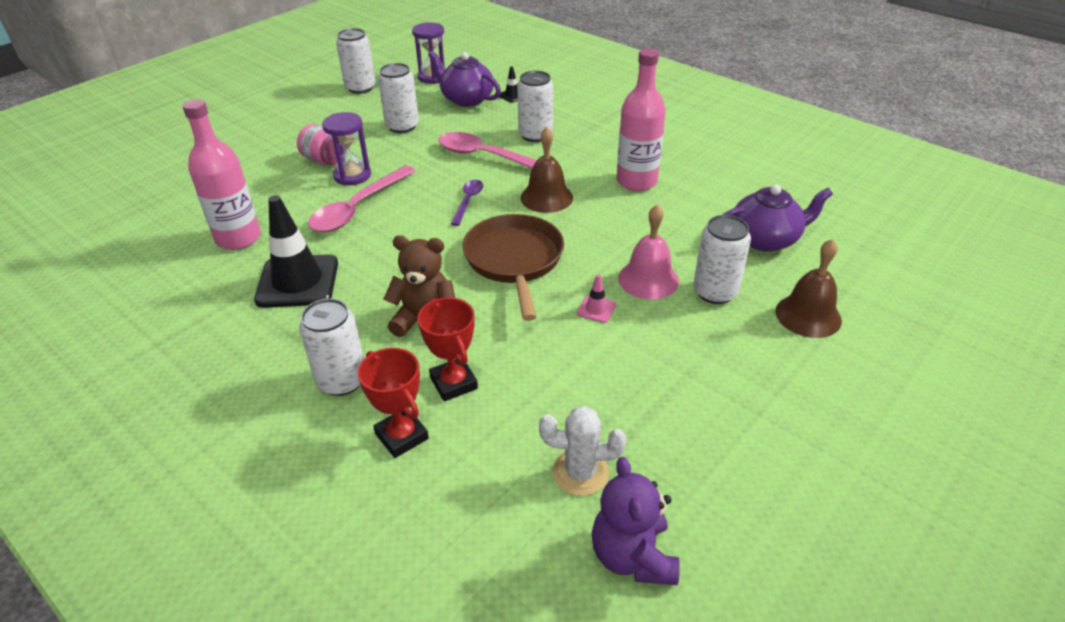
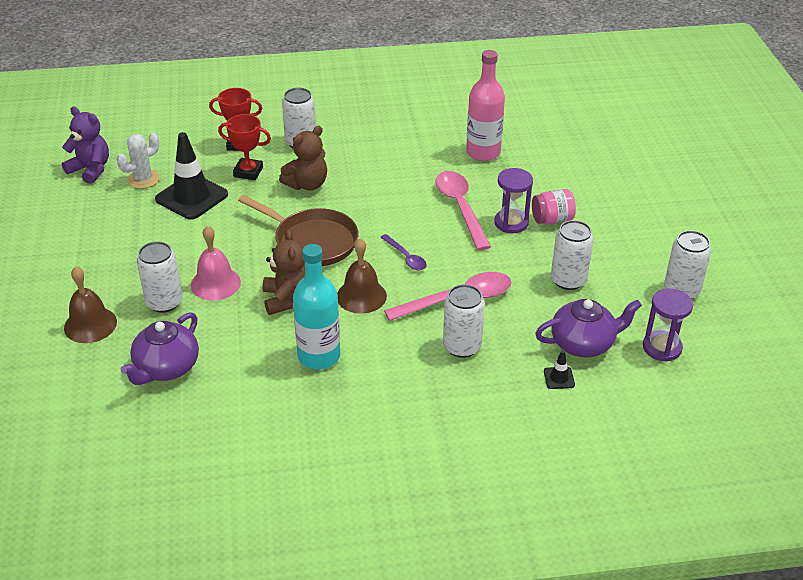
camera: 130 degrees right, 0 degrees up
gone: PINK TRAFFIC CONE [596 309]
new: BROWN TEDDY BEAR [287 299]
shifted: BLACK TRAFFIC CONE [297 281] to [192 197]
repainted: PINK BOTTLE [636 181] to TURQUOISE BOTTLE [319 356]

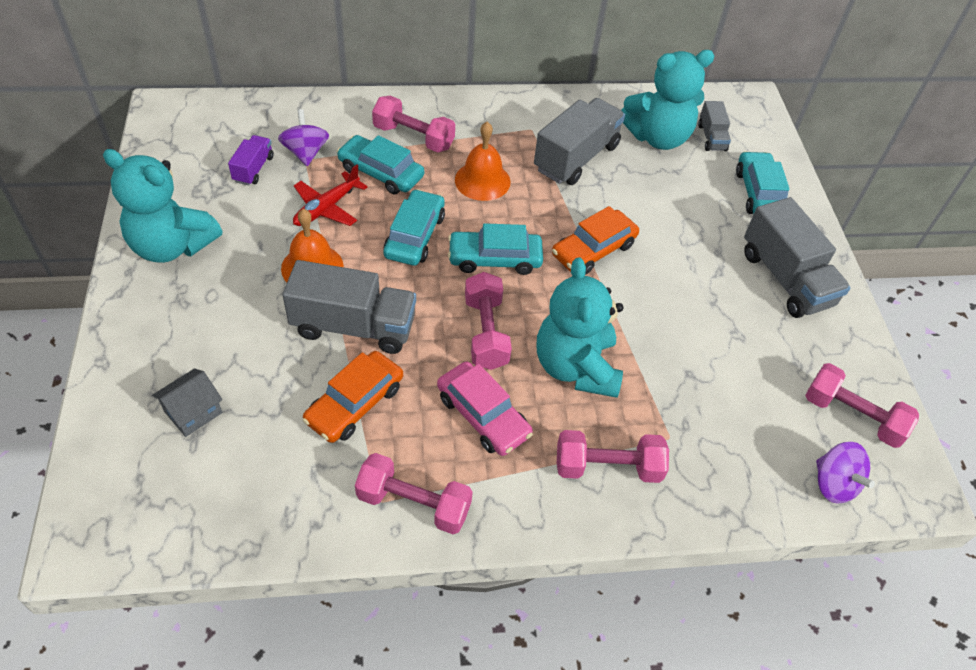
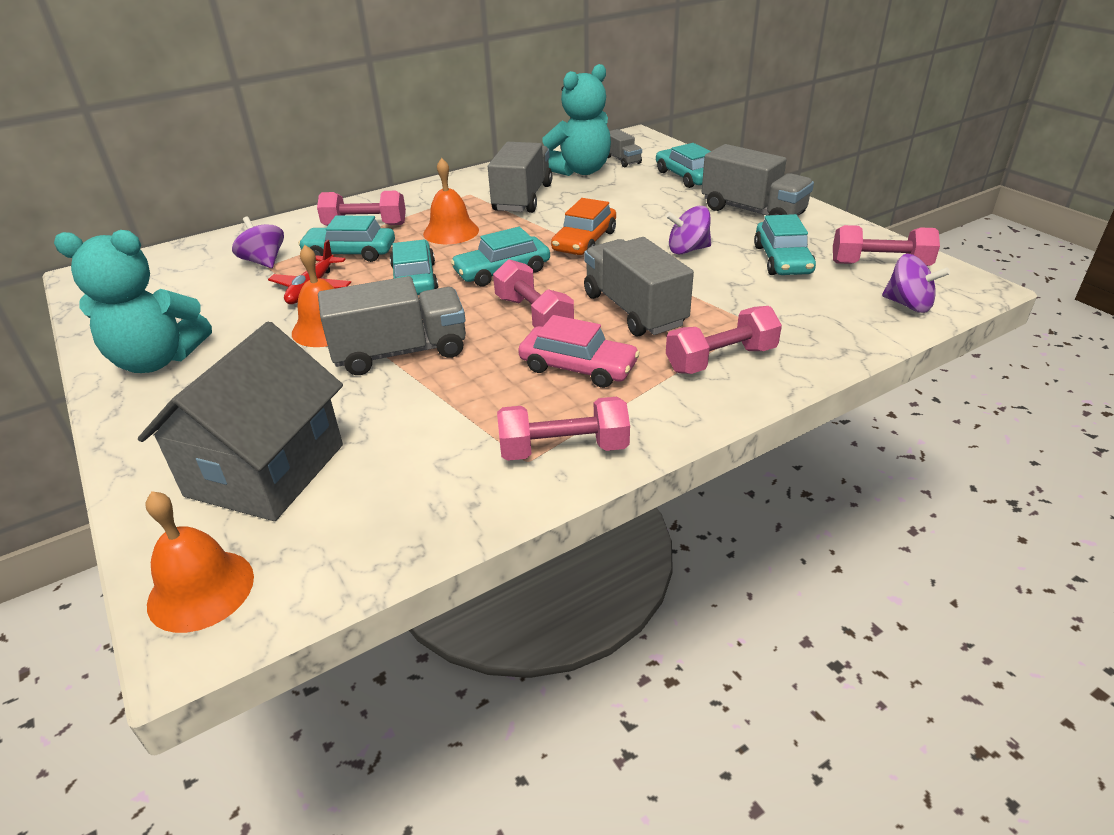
camera: 20 degrees left, 15 degrees down
gone: PURPLE TRUCK [253 169]; ORANGE CAR [355 404]
new: ORANGE BELL [201 590]; PURPLE SPINNING TOP [687 250]; TURQUOISE CAR [782 260]
swapped: TURQUOISE TEDDY BEAR [576 367] to GREY TRUCK [634 310]
scaled: GREY HOUSE [193 412] = [266 470] x2.23

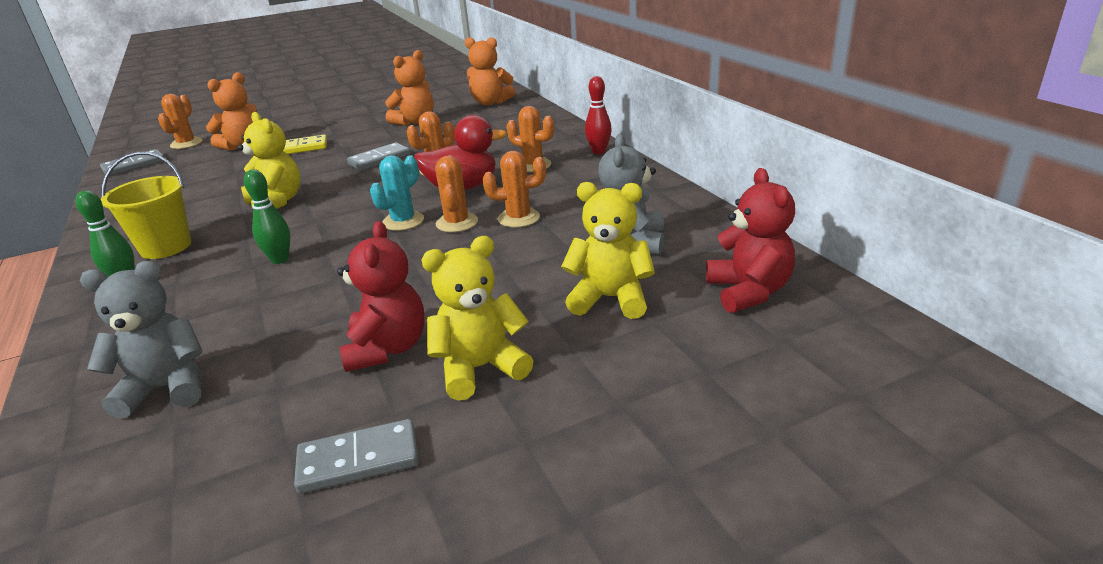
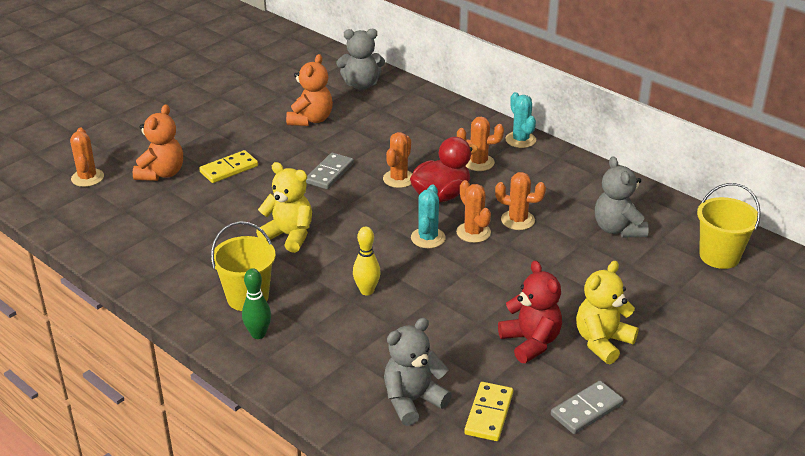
camera: 25 degrees left, 5 degrees up
gone: GREY DOMINO [134 165]; YELLOW TEDDY BEAR [610 299]
new: YELLOW DOMINO [489 414]
swapped: RED BOWLING PIN [598 152] to TURQUOISE CACTUS [520 140]; RED TEDDY BEAR [748 292] to YELLOW BUCKET [719 256]
repainted: ORANGE TEDDY BEAR [490 103] to GREY TEDDY BEAR [361 85]; GREEN BOWLING PIN [280 259] to YELLOW BOWLING PIN [367 291]
rotated: ORANGE CACTUS [518 218] = [517 220] 45 degrees clockwise

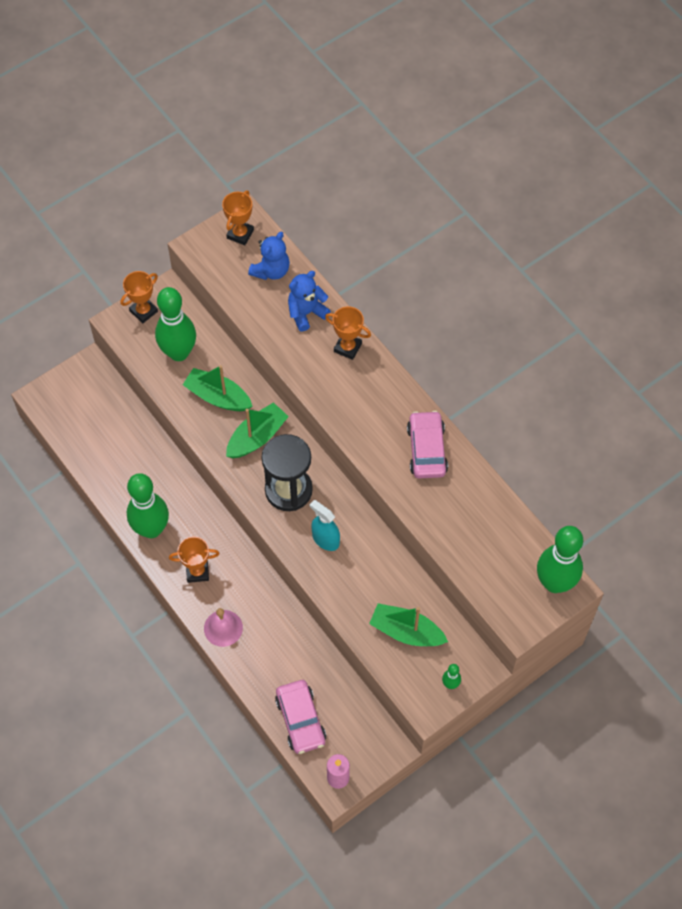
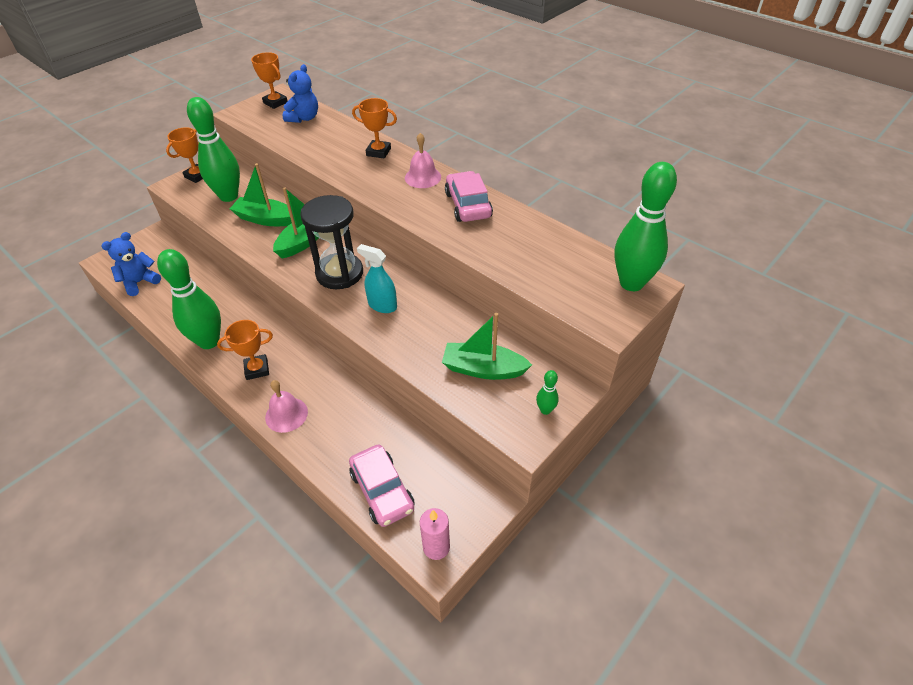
camera: 10 degrees left, 15 degrees down
new: PINK BELL [422 177]
shifted: BLUE TEDDY BEAR [306 313] to [140 282]
rotated: ORANGE TROPHY [240 234] = [275 102] 60 degrees counterclockwise

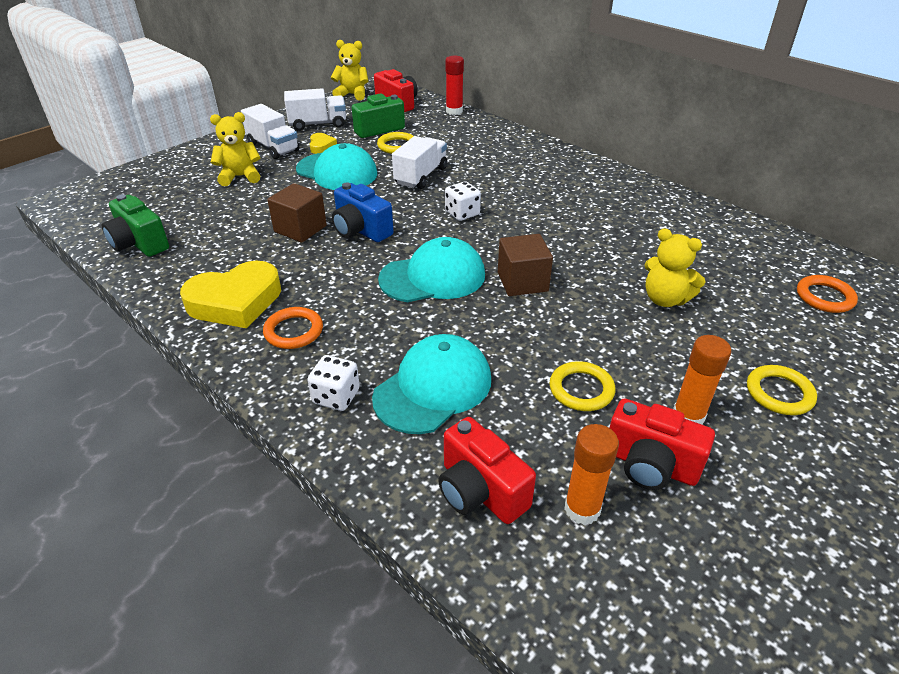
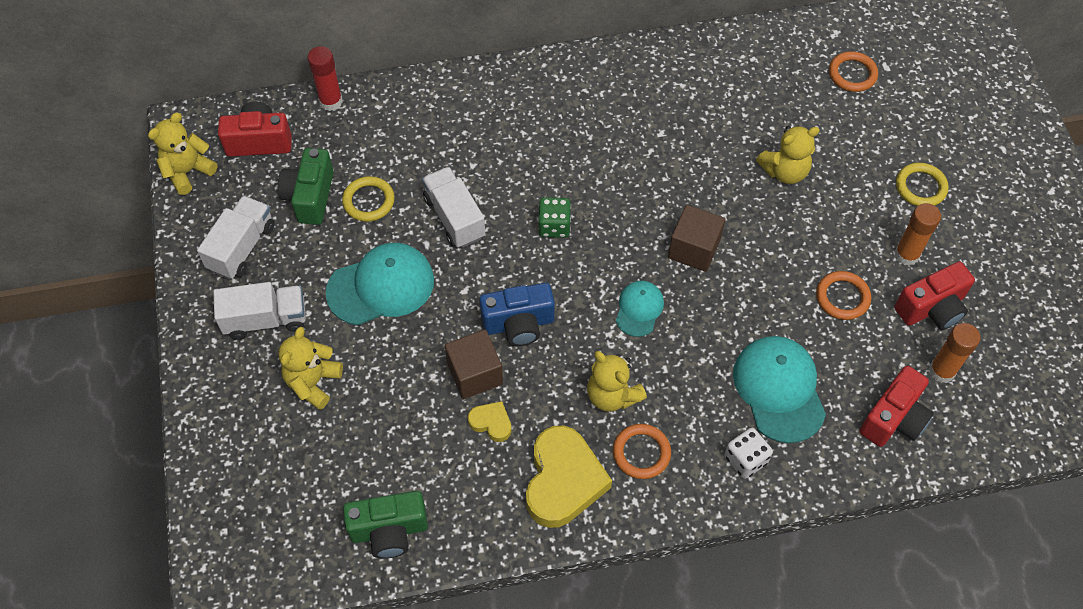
camera: 55 degrees left, 20 degrees up
new: YELLOW TEDDY BEAR [612 395]
shifted: YELLOW HEART [321 146] to [491 423]
repainted: WHITE DICE [462 213] to GREEN DICE [554 226]; YELLOW RING [581 389] to ORANGE RING [842 297]
rotated: RED CAMERA [480 491] = [893 419] 45 degrees counterclockwise
scaled: TURQUOISE CAP [433 277] = [639 309] x0.56

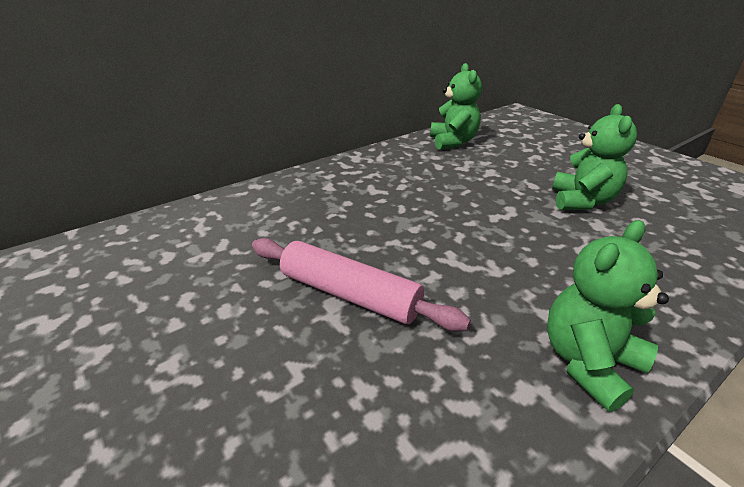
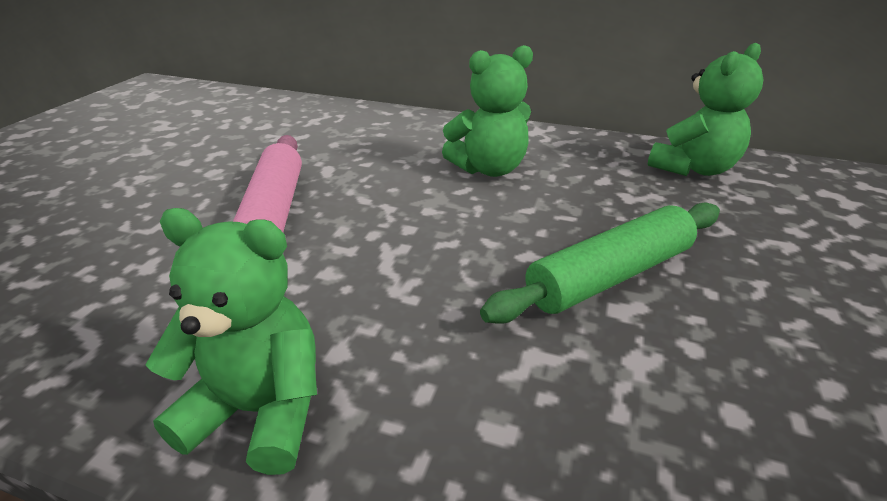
camera: 55 degrees right, 0 degrees up
new: GREEN ROLLING PIN [609 276]
shifted: GREEN TEDDY BEAR [581 201] to [489 169]

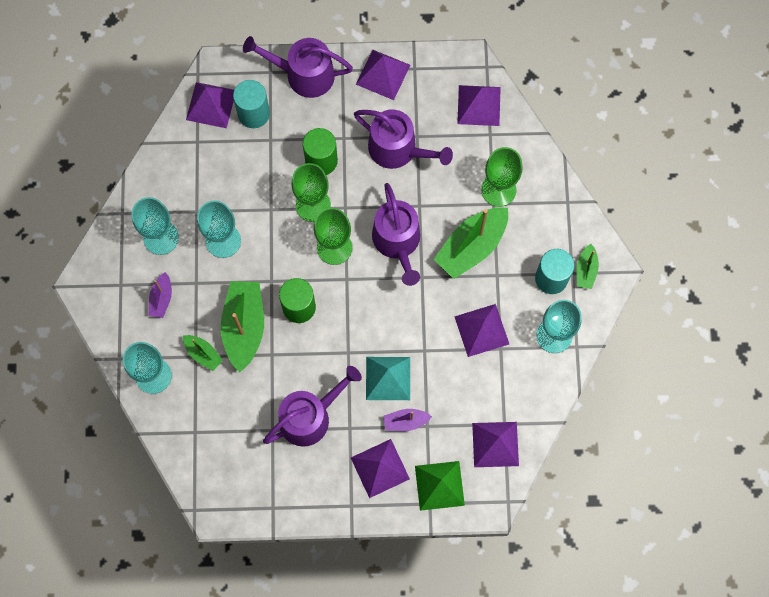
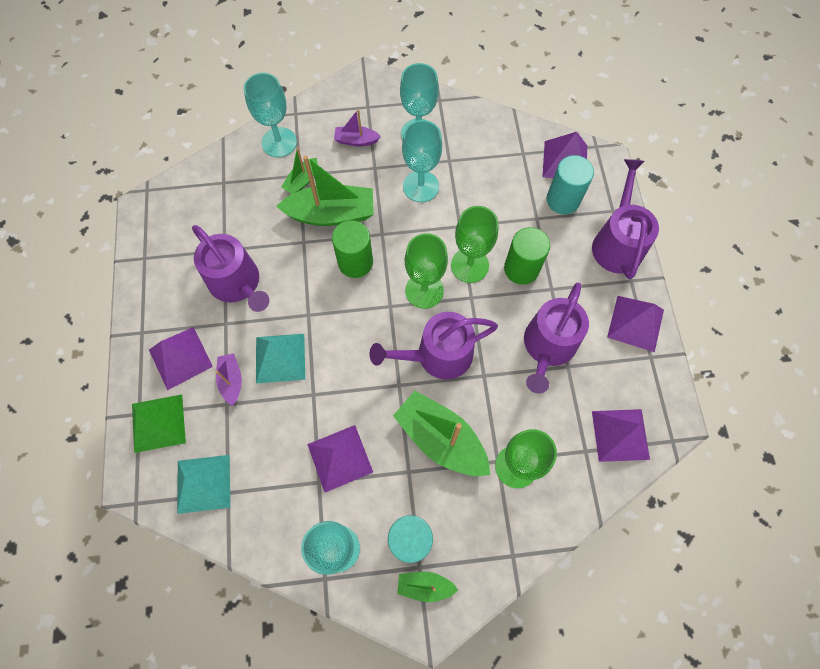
camera: 85 degrees right, 5 degrees down
repainted: PURPLE PYRAMID [495 444] to TURQUOISE PYRAMID [203 484]

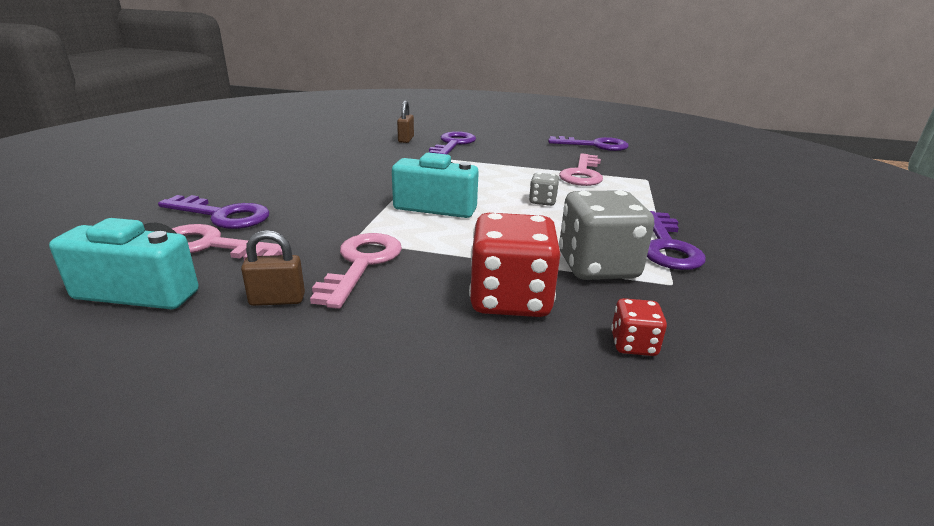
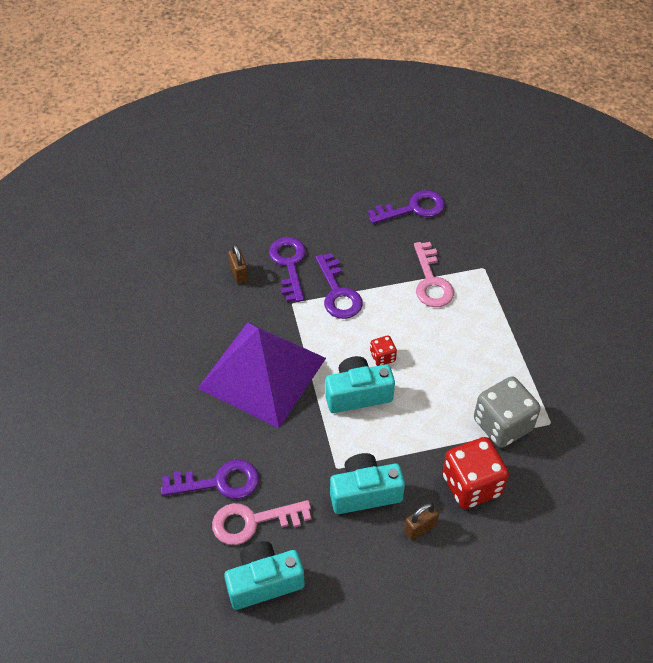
camera: 25 degrees left, 25 degrees up
gone: GREY DICE [542 201]
new: PURPLE PYRAMID [262 373]
shifted: PURPLE KEY [667 246] to [338 292]; RED DICE [633 344] to [382 357]; BROWN PADLOCK [277 300] to [420 528]
swapped: PINK KEY [361 264] to TURQUOISE CAMERA [364 492]

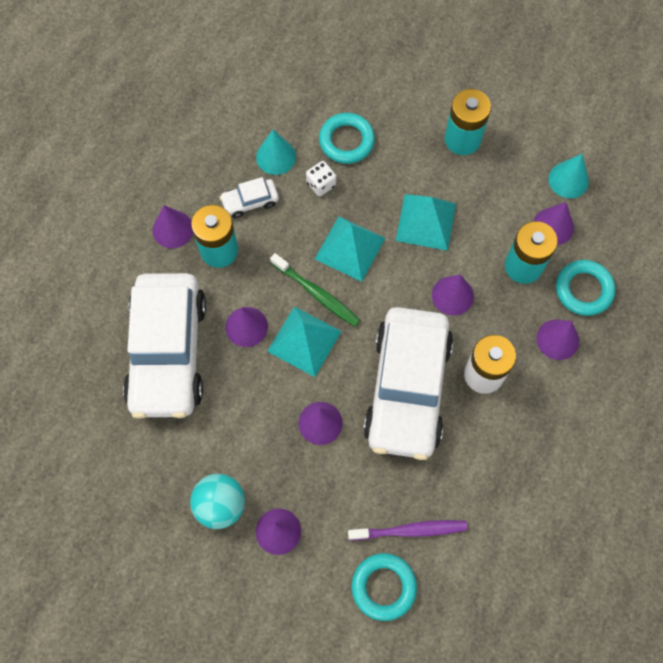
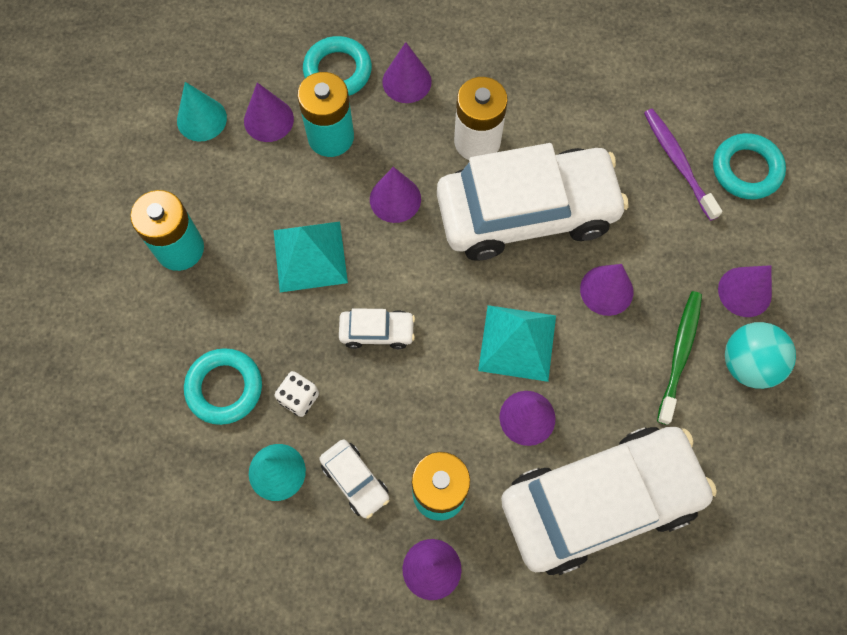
camera: 110 degrees left, 0 degrees up
shifted: GREEN TOOTHBRUSH [316 293] to [679 355]
swapped: TURQUOISE PYRAMID [350 248] to WHITE CAR [377 332]

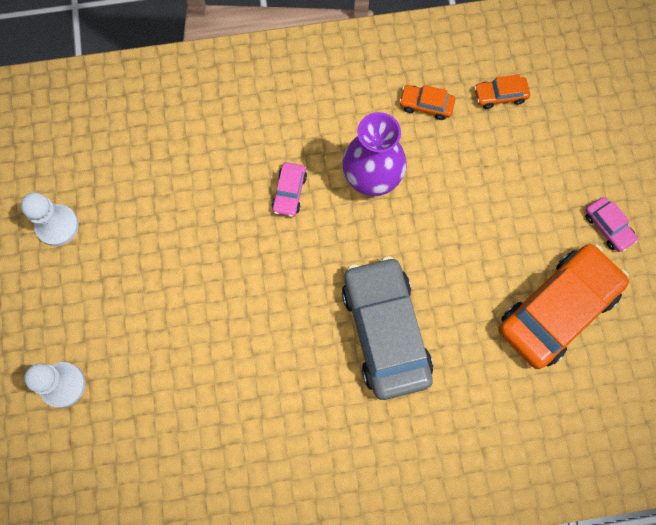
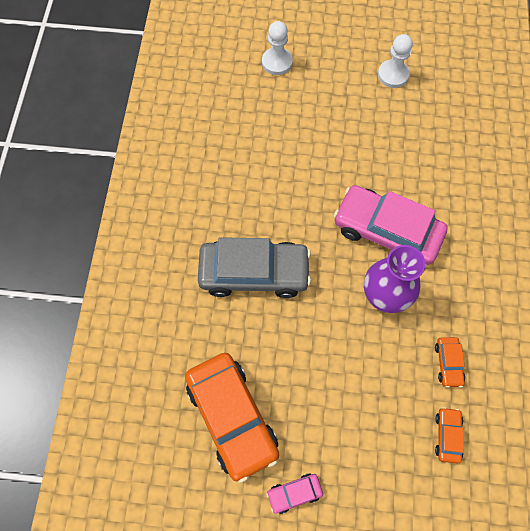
camera: 105 degrees right, 5 degrees down
rotated: ORANGE CAR [426 105] = [448 363] 150 degrees clockwise
scaled: PINK CAR [289 192] = [386 231] x2.31

